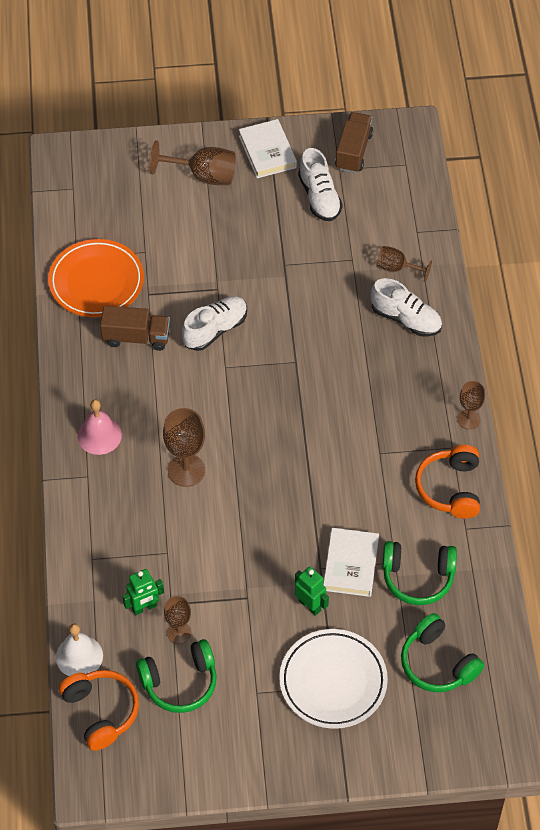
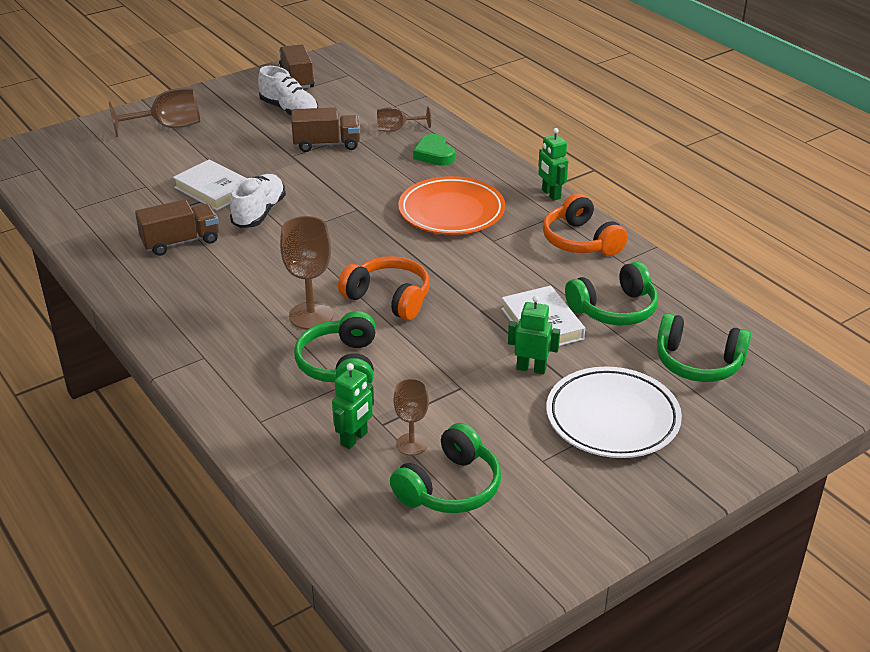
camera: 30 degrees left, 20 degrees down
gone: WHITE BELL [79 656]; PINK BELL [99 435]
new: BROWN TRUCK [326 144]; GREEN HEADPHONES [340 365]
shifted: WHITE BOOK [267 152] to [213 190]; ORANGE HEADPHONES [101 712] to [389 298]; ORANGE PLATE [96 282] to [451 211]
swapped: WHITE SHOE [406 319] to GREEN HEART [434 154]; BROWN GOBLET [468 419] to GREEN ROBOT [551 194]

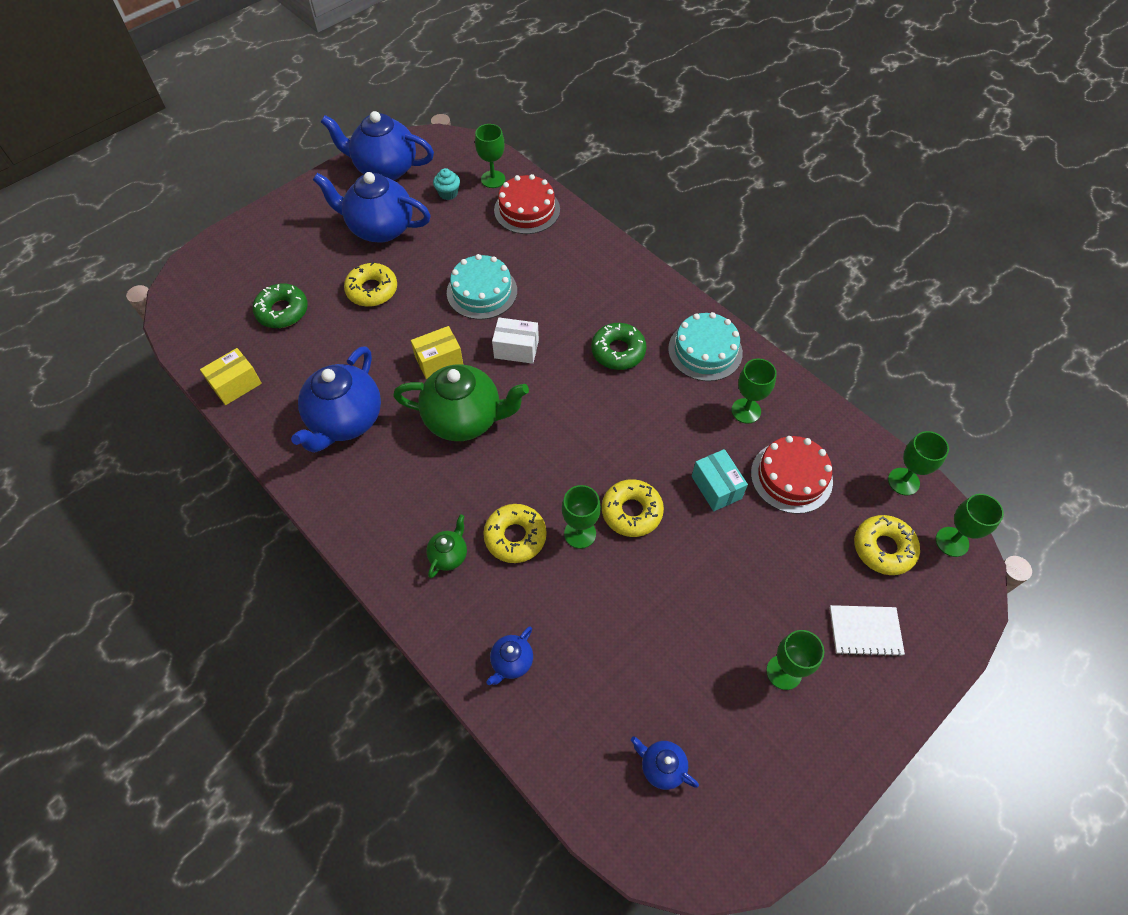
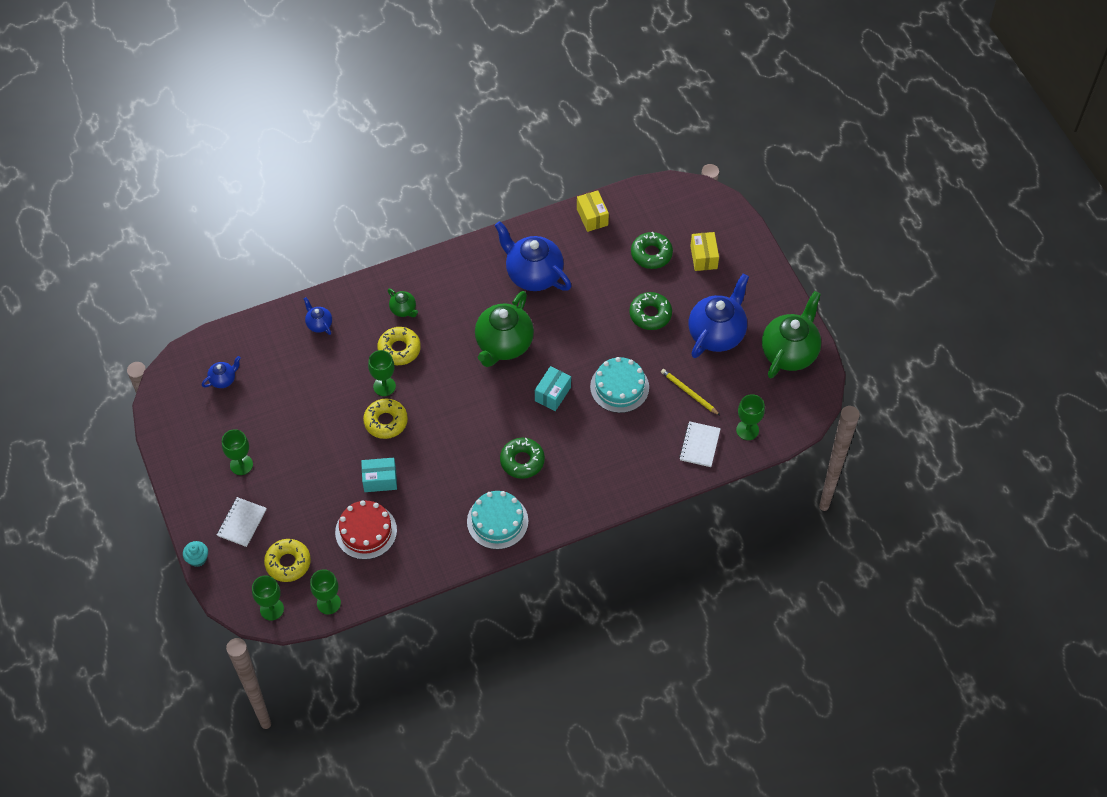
camera: 110 degrees right, 0 degrees up
gone: GREEN GOBLET [746 411]
new: YELLOW PENCIL [689 393]
shifted: TURQUOISE CUPCAKE [448 193] to [197 559]; YELLOW BOX [439 361] to [703 257]
swapped: RED CAKE [527 210] to WHITE NOTEBOOK [699 445]
repainted: WHITE BOX [516 349] to TURQUOISE BOX [552 394]; YELLOW DONUT [372 290] to GREEN DONUT [650 314]; BLUE TEAPOT [385 169] to GREEN TEAPOT [789 352]

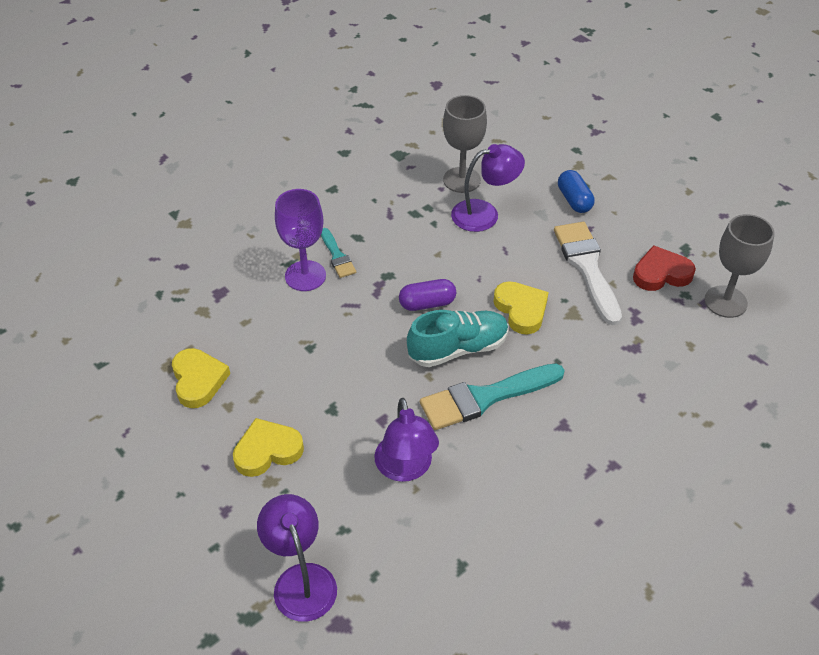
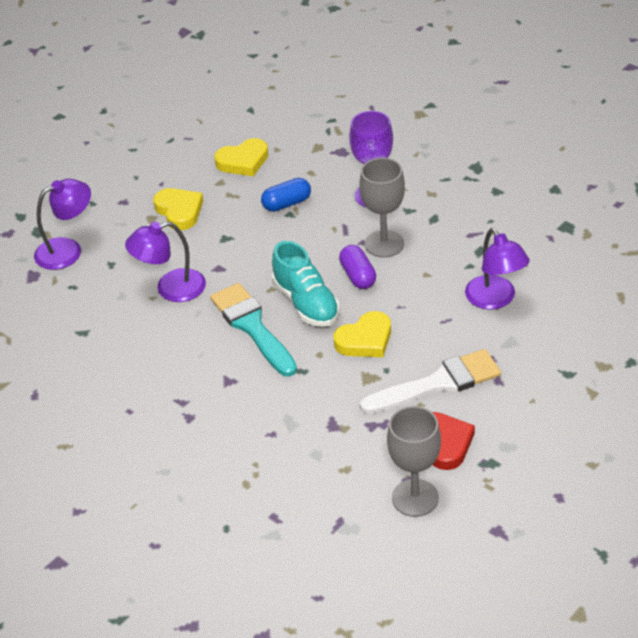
camera: 85 degrees right, 5 degrees down
gone: TURQUOISE BRUSH [337 256]
shifted: BLUE CAPSULE [574 200] to [287 204]; GREY GOBLET [461 180] to [384 244]

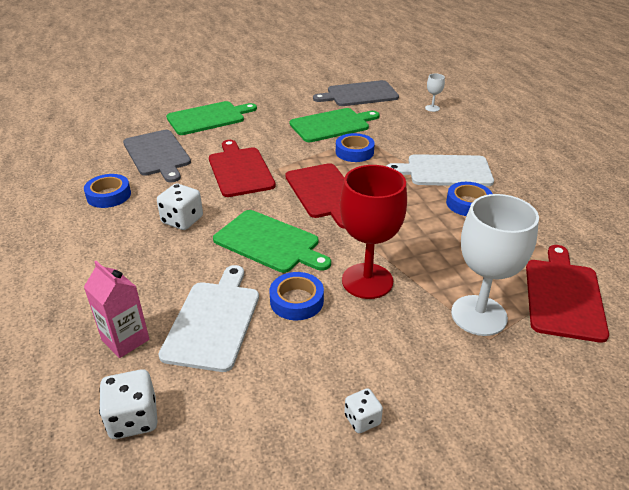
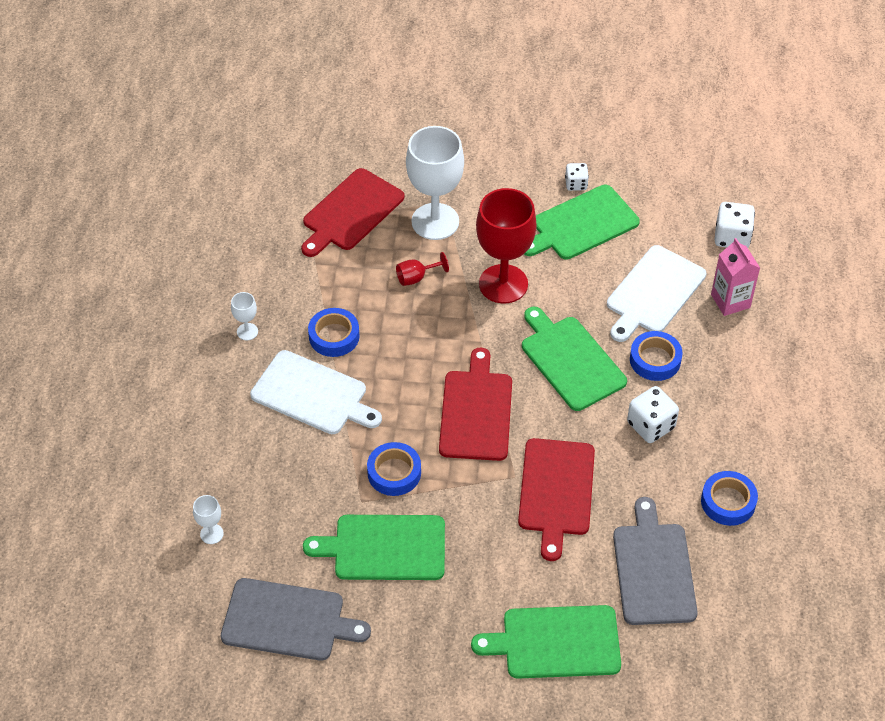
camera: 155 degrees left, 15 degrees up
new: WHITE GOBLET [247 331]; RED GOBLET [416 278]; GREEN CUTTING BOARD [581 224]
shifted: BLUE TAPE [296 301] to [655 360]

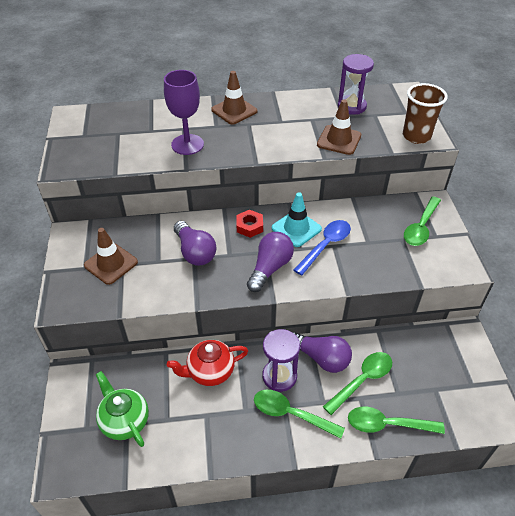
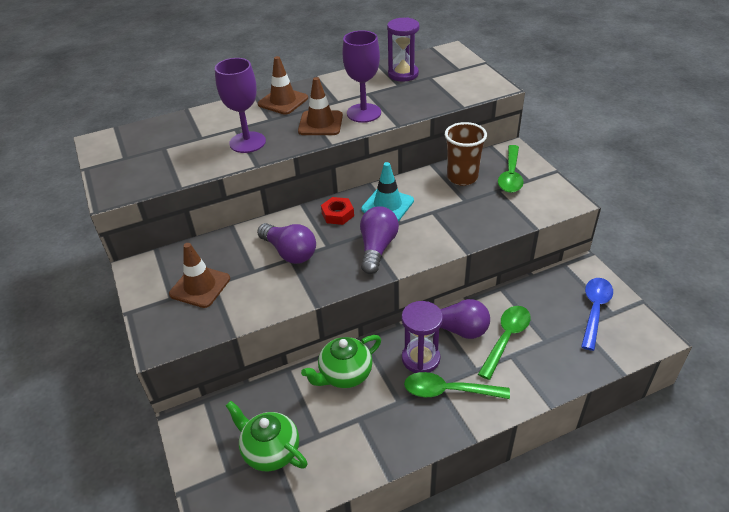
camera: 15 degrees left, 5 degrees down
gone: GREEN SPOON [387 424]
new: PURPLE GOBLET [364 113]
shifted: BROWN TRAFFIC CONE [339 140] to [320 123]; BROWN CUP [416 136] to [462 177]; BLUE SPOON [325 245] to [594 310]
repainted: RED TEAPOT [210 371] to GREEN TEAPOT [345 374]

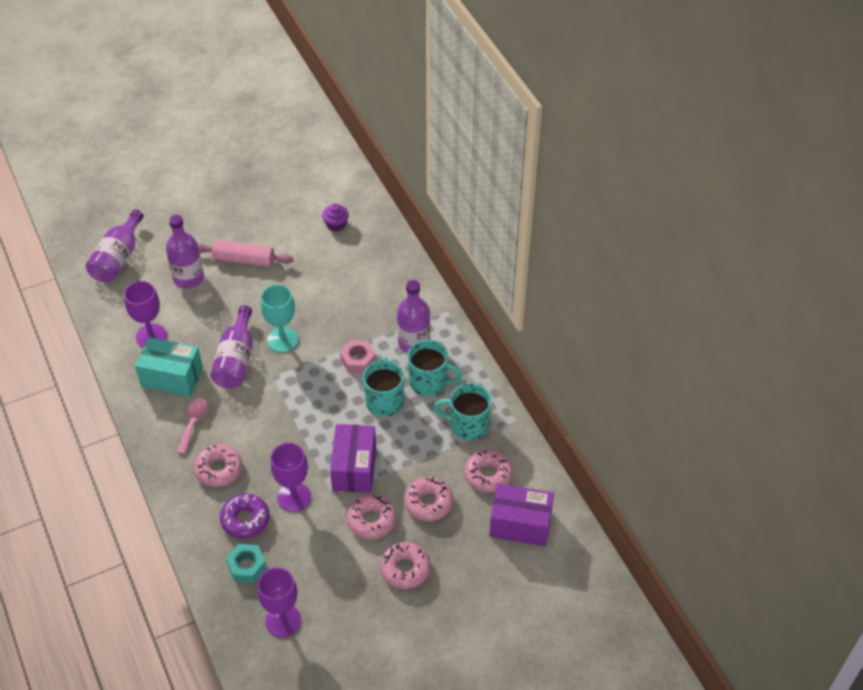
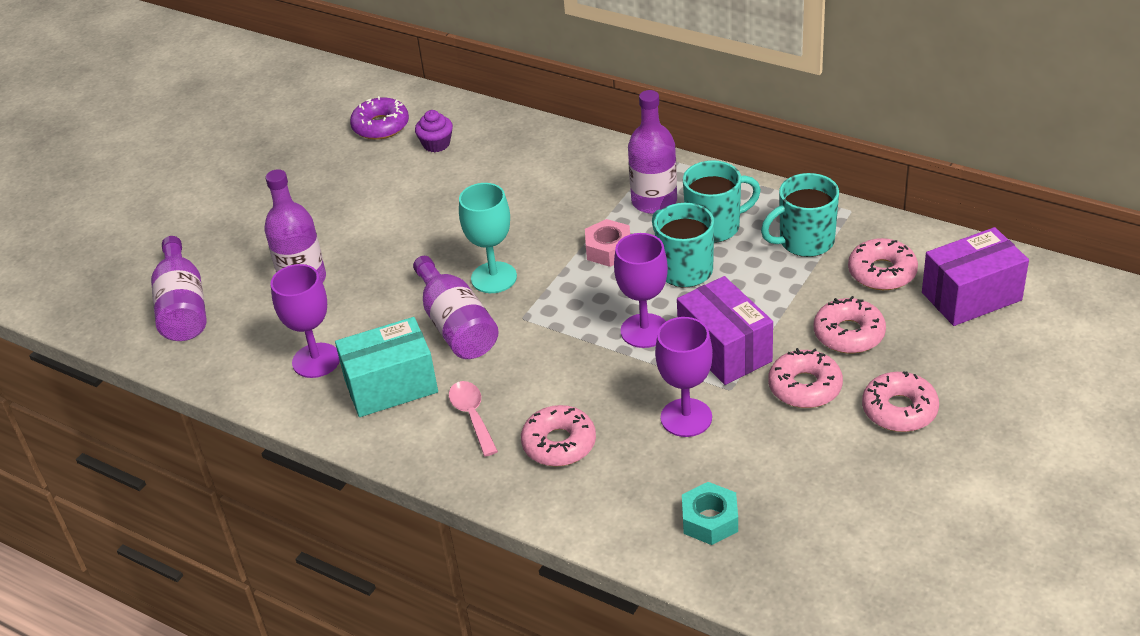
camera: 30 degrees left, 10 degrees down
gone: PINK ROLLING PIN [244 260]
shifted: PURPLE DONUT [245 520] to [380 126]; PURPLE GOBLET [283 620] to [644 331]

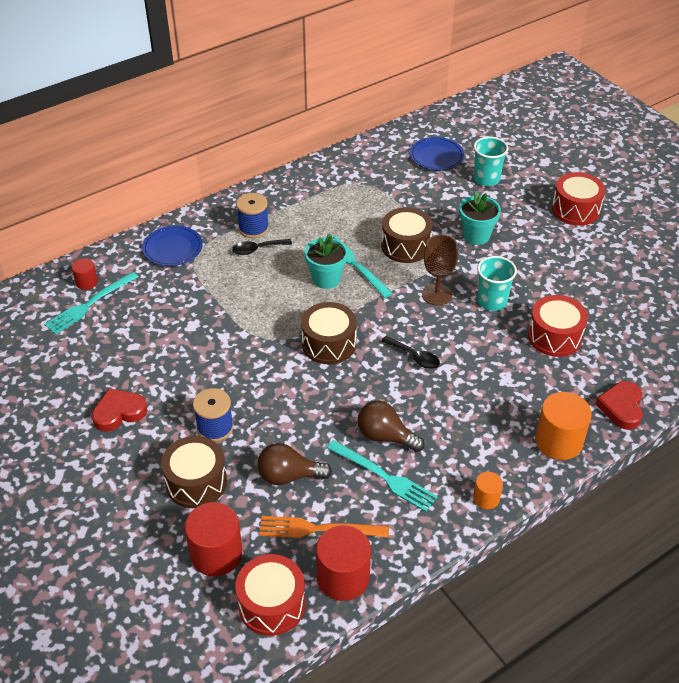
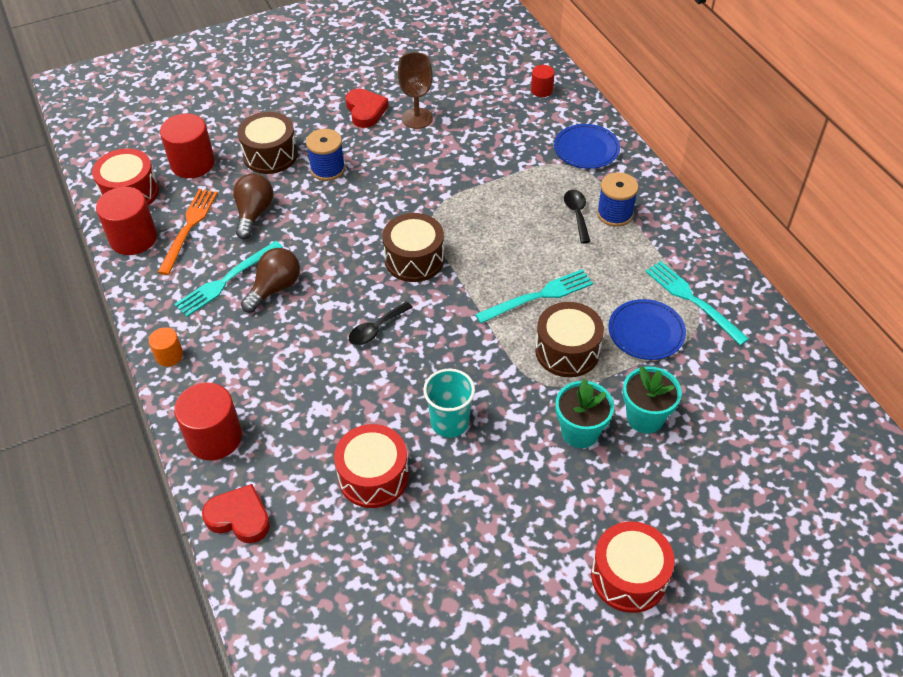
camera: 100 degrees right, 5 degrees up
gone: TURQUOISE CUP [486 179]
shifted: BROWN GOBLET [437 294] to [417 118]; BLUE PLATE [436 156] to [646 332]; TURQUOISE FLOWER POT [326 279] to [645 417]; TURQUOISE FORK [89 304] to [693 300]
repainted: ORANGE CYLINDER [558 441] to RED CYLINDER [214 437]

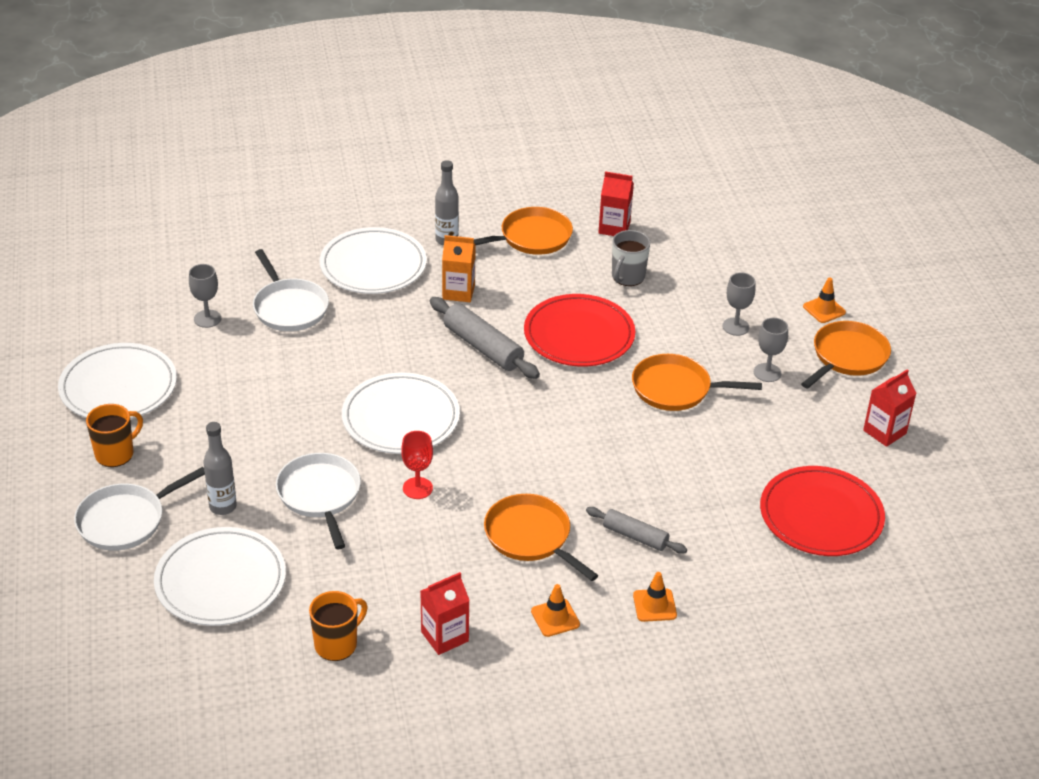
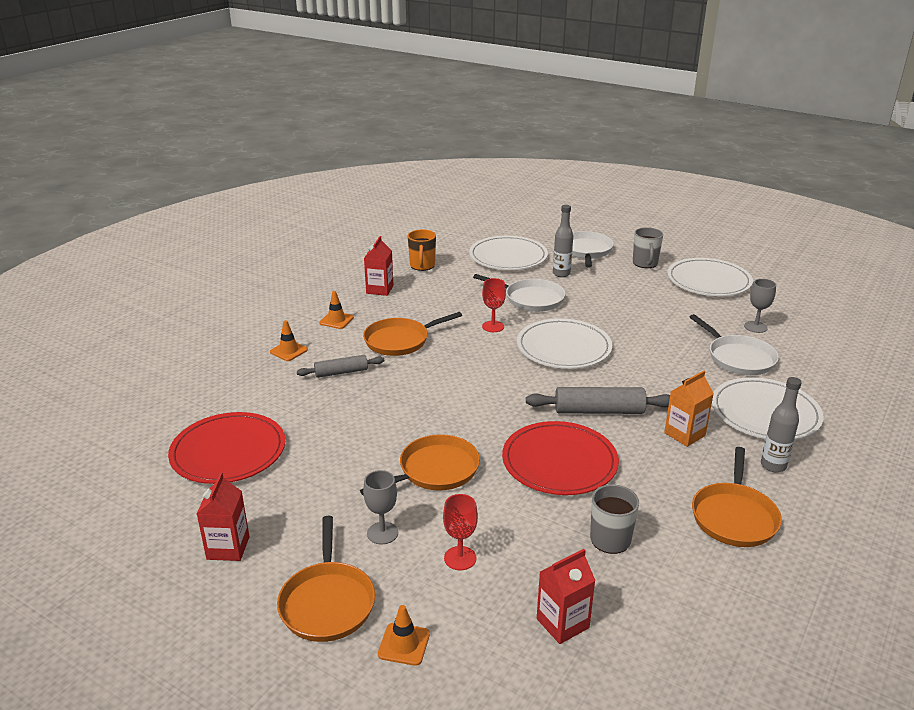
camera: 135 degrees right, 10 degrees down
shifted: RED CARTON [614 228] to [562 623]
repainted: GREY GOBLET [735 327] to RED GOBLET [460 558]; ORANGE MUG [115 453] to GREY MUG [645 263]
rotated: ORANGE PAN [530 537] = [400 341] 150 degrees clockwise; WHITE PAN [289 308] = [738 358] 135 degrees counterclockwise

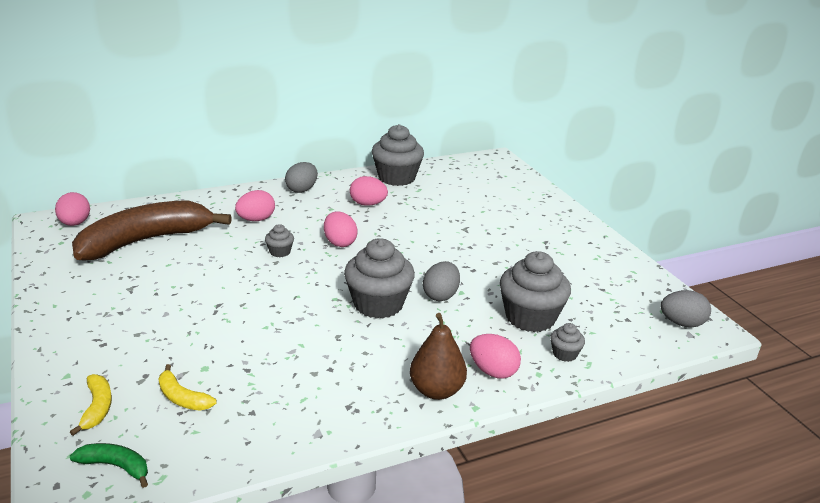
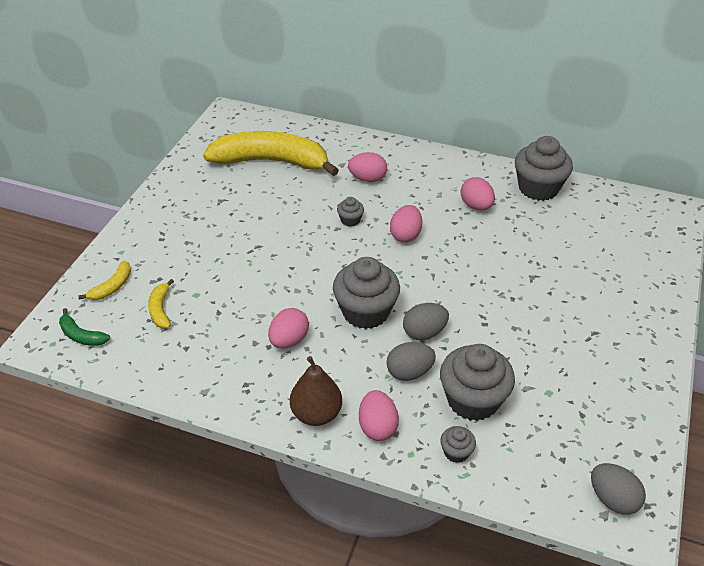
camera: 45 degrees right, 15 degrees up
shifted: PINK EGG [75 223] to [289 340]; GREY EGG [302 190] to [409 372]
repainted: BROWN BANANA [146 241] to YELLOW BANANA [271 162]
rotated: GREEN BANANA [116 466] = [81 335] 150 degrees clockwise

